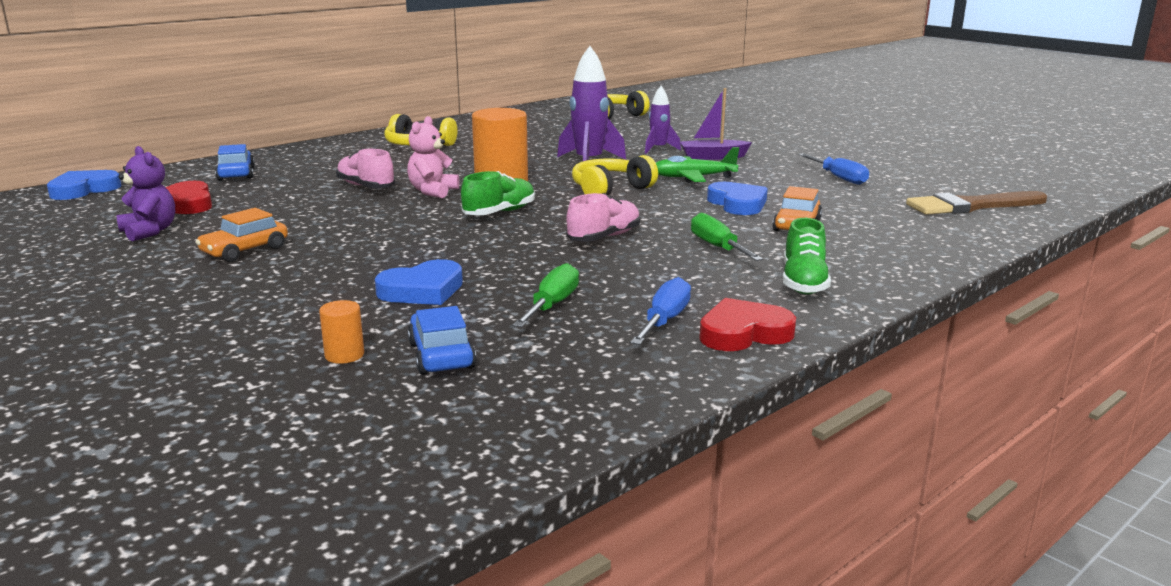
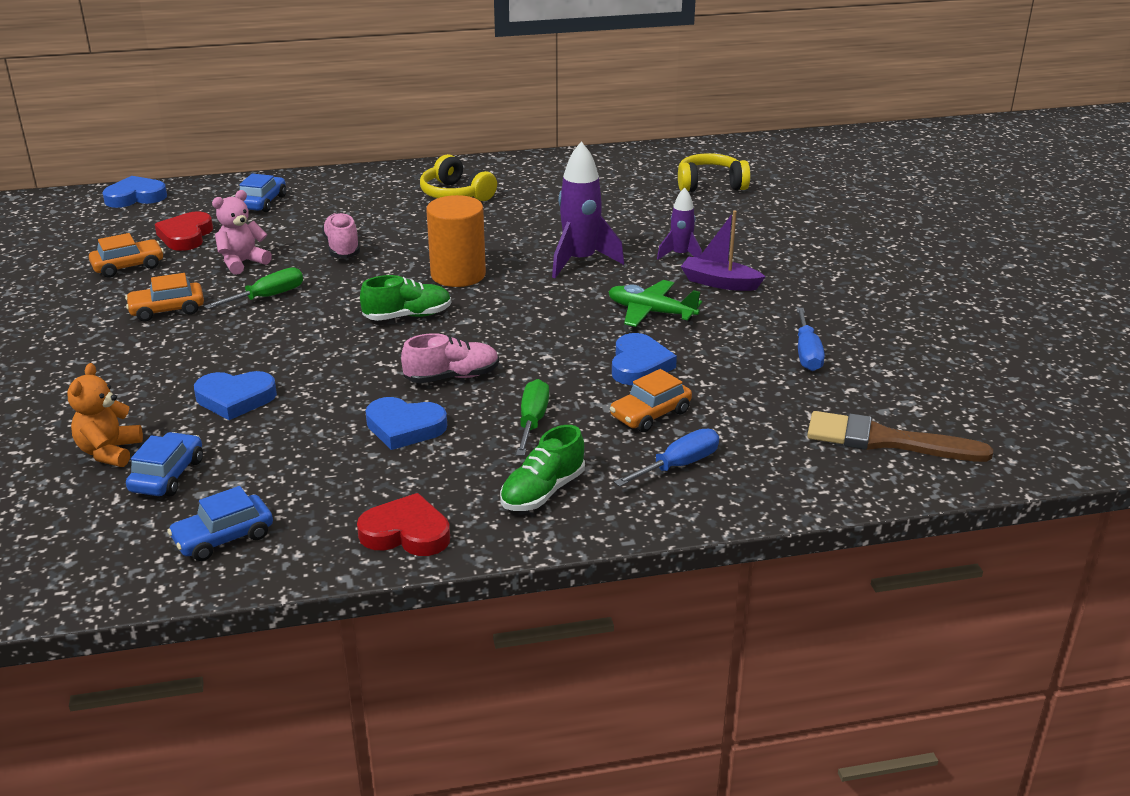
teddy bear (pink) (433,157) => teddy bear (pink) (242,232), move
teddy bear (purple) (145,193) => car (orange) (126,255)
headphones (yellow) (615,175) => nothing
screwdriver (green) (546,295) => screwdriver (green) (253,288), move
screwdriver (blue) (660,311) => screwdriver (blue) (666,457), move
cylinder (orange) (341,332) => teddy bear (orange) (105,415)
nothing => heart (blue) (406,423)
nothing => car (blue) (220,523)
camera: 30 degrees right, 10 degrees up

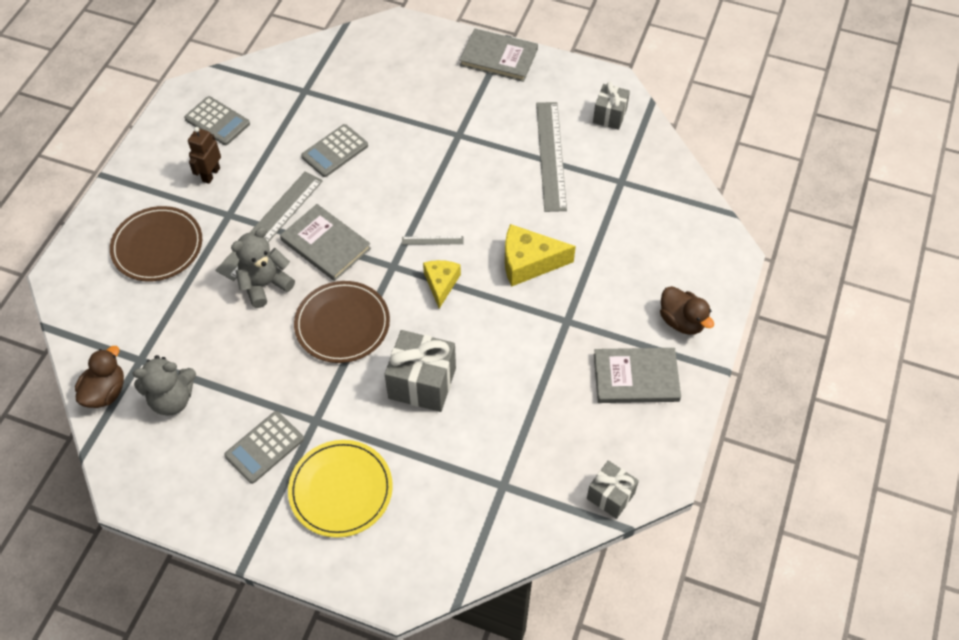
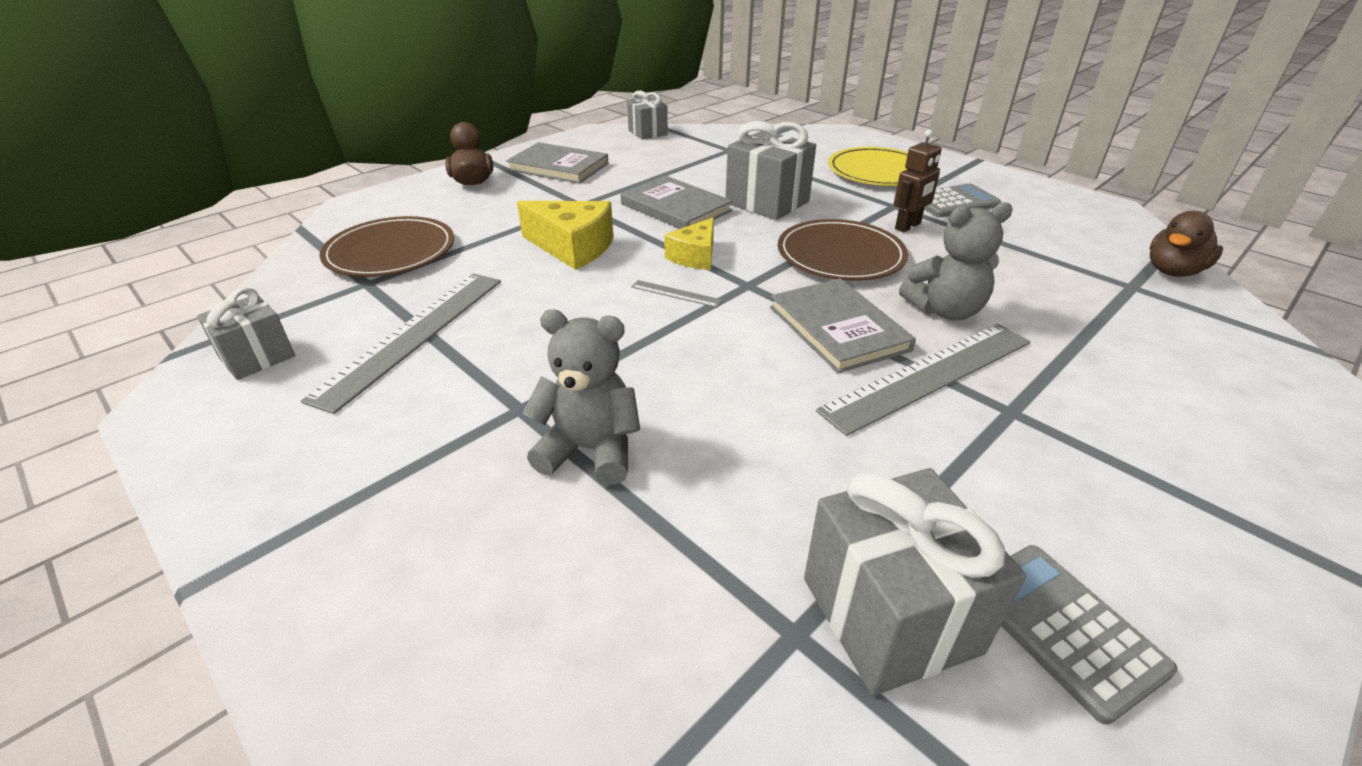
book (grey) (499,55) => book (grey) (676,202), move
calculator (grey) (334,150) => nothing
robot (brown) (204,155) => robot (brown) (918,181), move
plate (brown) (156,243) => plate (brown) (387,246), move
teddy bear (grey) (164,385) => teddy bear (grey) (581,397), move
nothing => gift (grey) (915,582)
camera: 155 degrees left, 20 degrees down

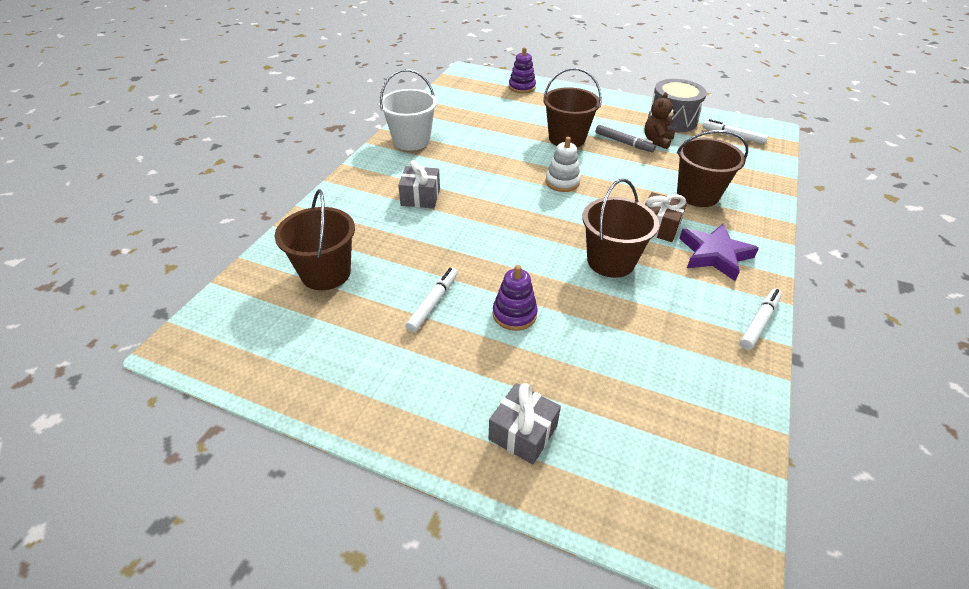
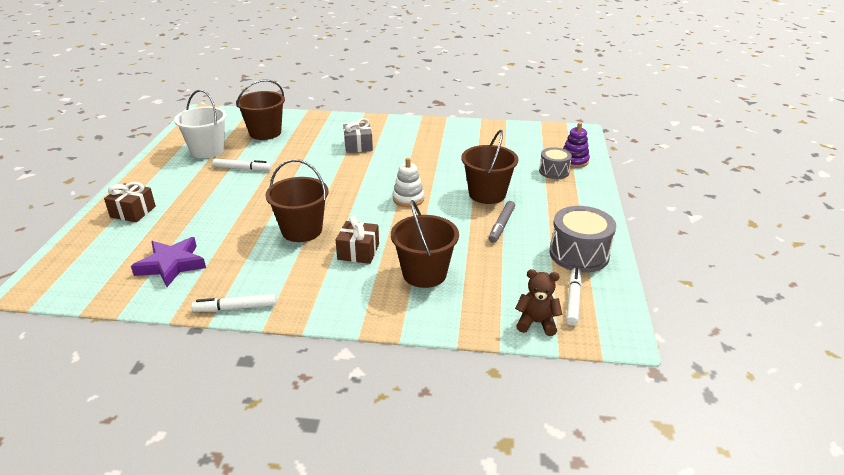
bucket (white) (408,110) => bucket (white) (200,123), move
teddy bear (brown) (660,120) => teddy bear (brown) (538,302), move
star (purple) (719,252) => star (purple) (168,262), move
stacking toy (purple) (515,298) => nothing
marker (white) (761,319) => marker (white) (234,303), 150 degrees clockwise
gift (grey) (525,423) => gift (brown) (130,202)
nothing => drum (grey) (555,163)
camera: 75 degrees right, 10 degrees down

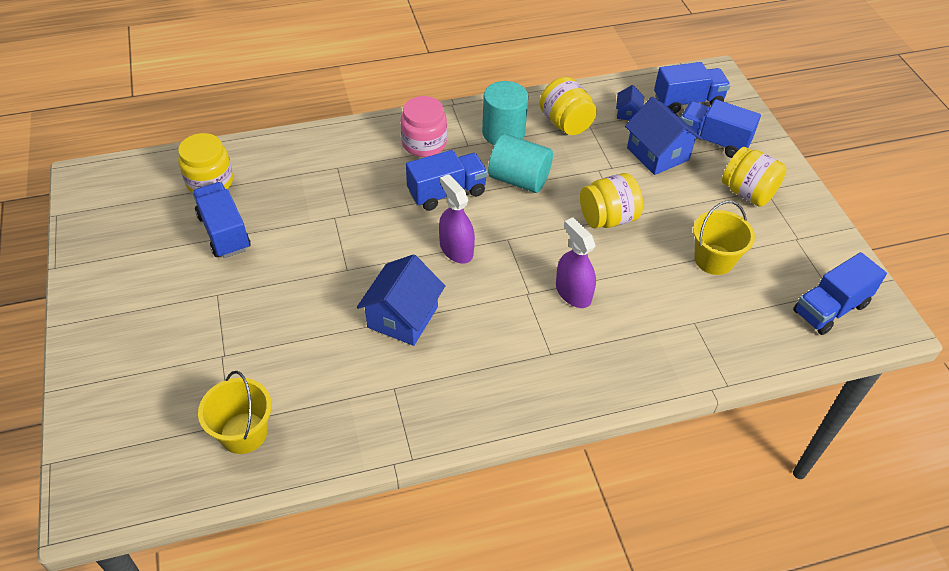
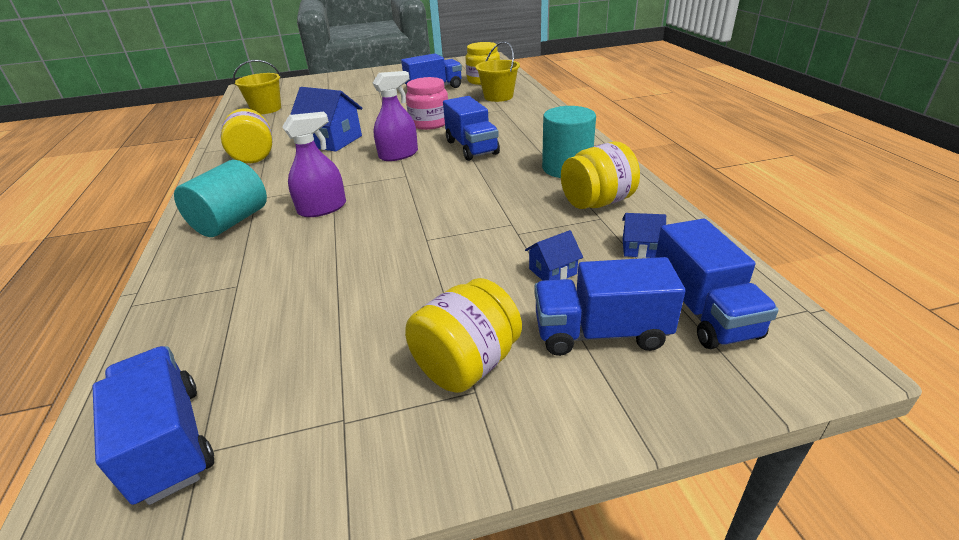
jar (pink) (424,126) => jar (pink) (427,103), move
house (blue) (663,135) => house (blue) (554,255), x0.50
truck (blue) (721,128) => truck (blue) (609,306), 120 degrees counterclockwise
cylinder (turquoise) (520,163) => cylinder (turquoise) (220,198), move
jar (yellow) (611,200) => jar (yellow) (246,135), move
bucket (yellow) (724,238) => bucket (yellow) (497,71), move
camera: 95 degrees right, 15 degrees down

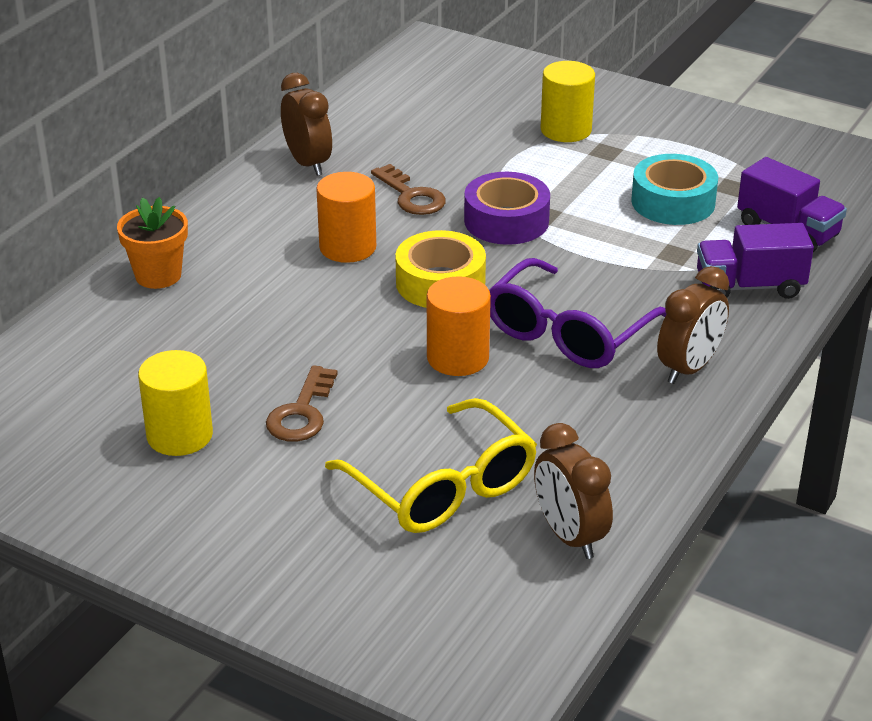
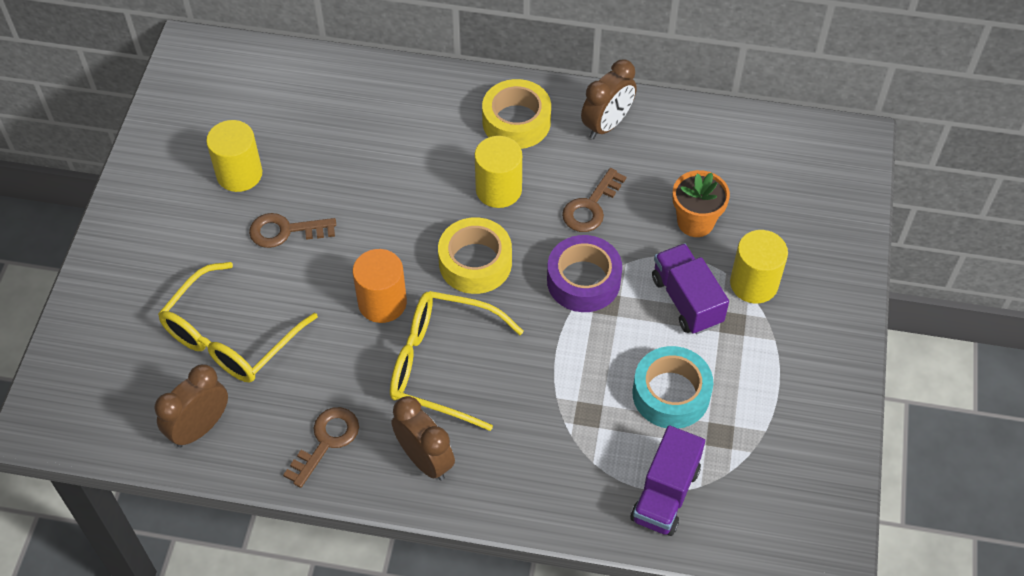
cylinder (orange) (346,217) => cylinder (yellow) (498,172)
flower pot (orange) (152,243) => flower pot (orange) (701,203), move
truck (purple) (755,261) => truck (purple) (690,288), move
glasses (purple) (577,313) => glasses (yellow) (457,361)
clock (brown) (693,325) => clock (brown) (423,438), 150 degrees counterclockwise
nothing => tape (yellow) (516,114)
nothing => key (brown) (321,447)
camera: 70 degrees right, 20 degrees up

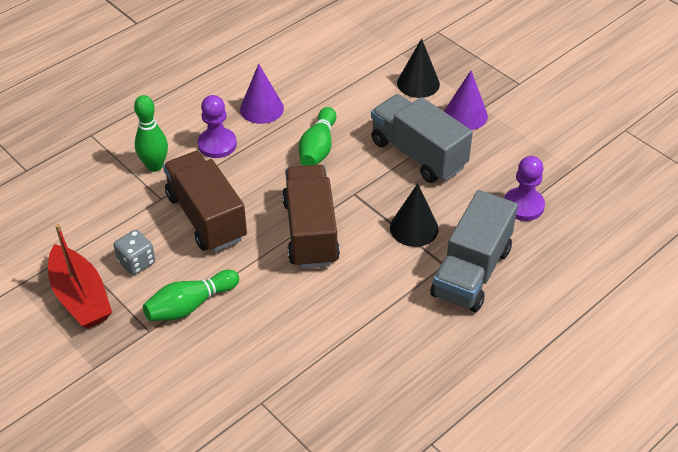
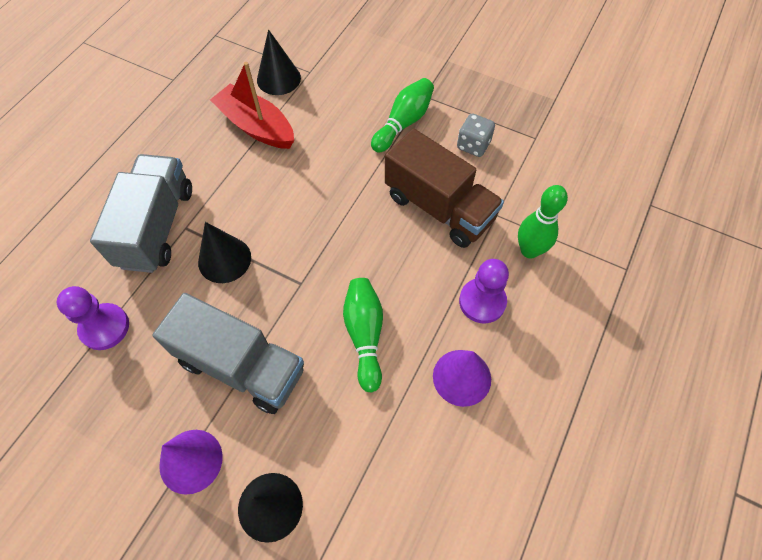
truck (brown) (311,216) => nothing
boat (red) (80,276) => boat (red) (252,105), move
nothing => cone (black) (279,62)
camera: 160 degrees right, 15 degrees up

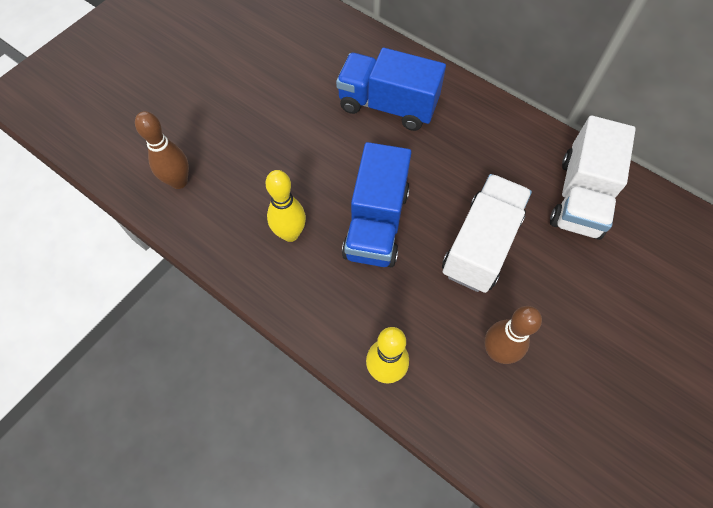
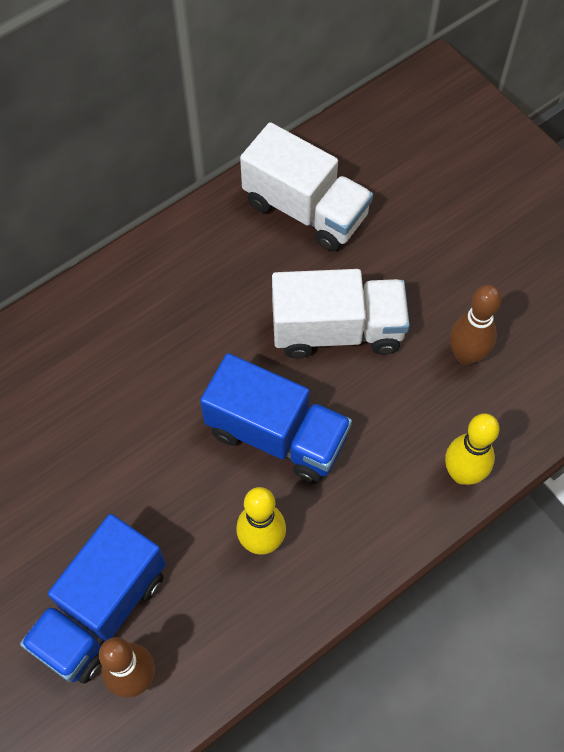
truck (blue) (391,89) => truck (blue) (93,598), move
truck (white) (487,233) => truck (white) (341,313), 135 degrees clockwise
camera: 75 degrees left, 0 degrees up

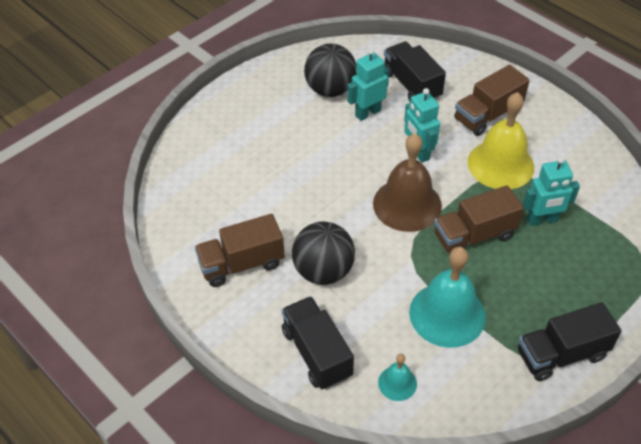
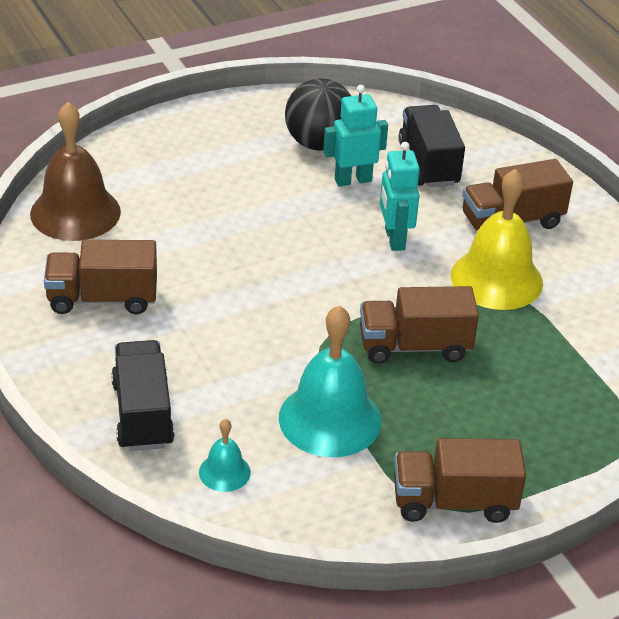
bell (brown) (407,182) => bell (brown) (75,171), move
robot (turquoise) (551,191) => nothing
ball (black) (323,253) => nothing
truck (black) (570,341) => truck (brown) (460,480)
camera: 15 degrees right, 10 degrees down

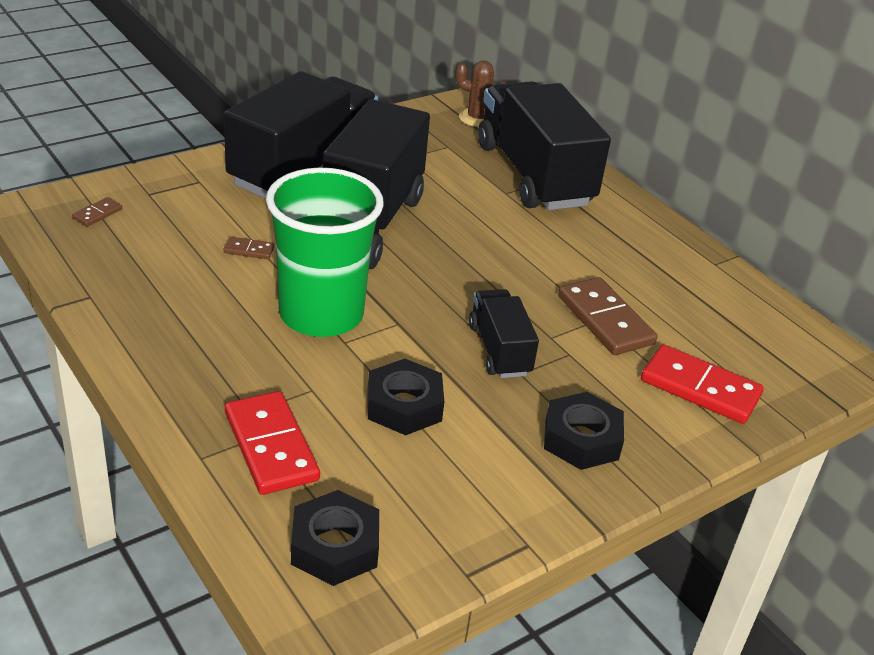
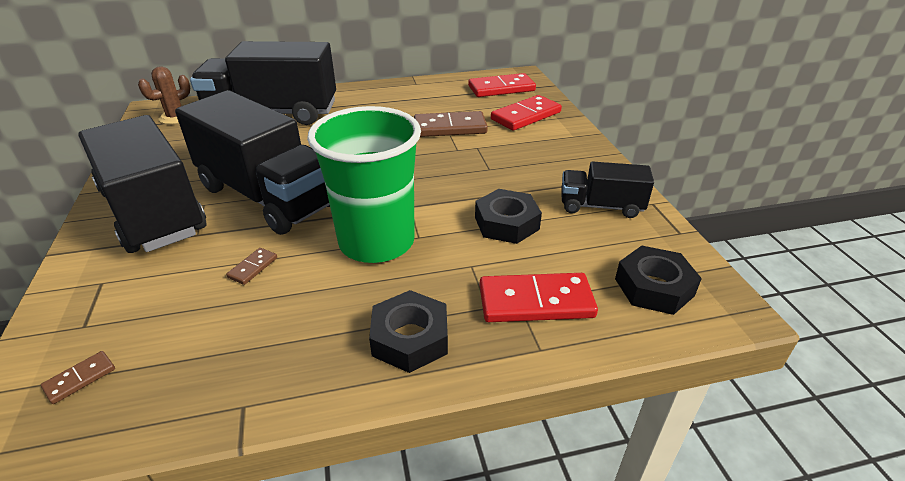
domino (brown) (97,212) => domino (brown) (78,377), 75 degrees clockwise
truck (black) (504,333) => truck (black) (607,189), move
nut (black) (584,431) => nut (black) (408,331), move
nothing => domino (red) (502,85)
camera: 65 degrees left, 0 degrees up

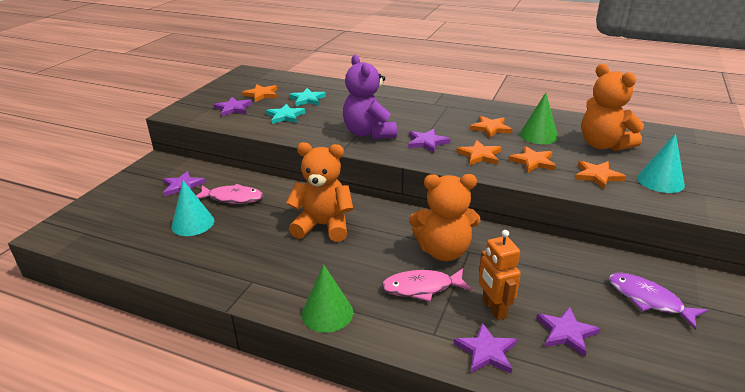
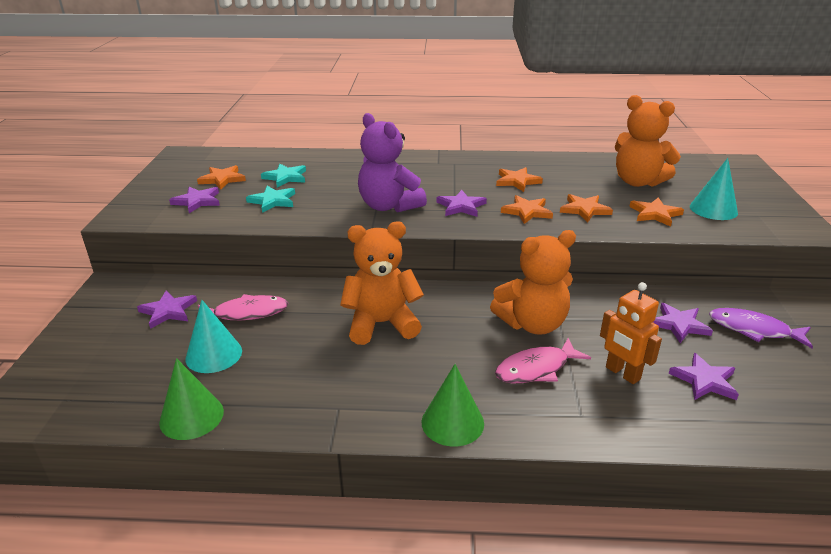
cone (green) (539,118) => cone (green) (191,399), move
star (purple) (485,348) => star (purple) (683,323), move
camera: 20 degrees left, 0 degrees up

